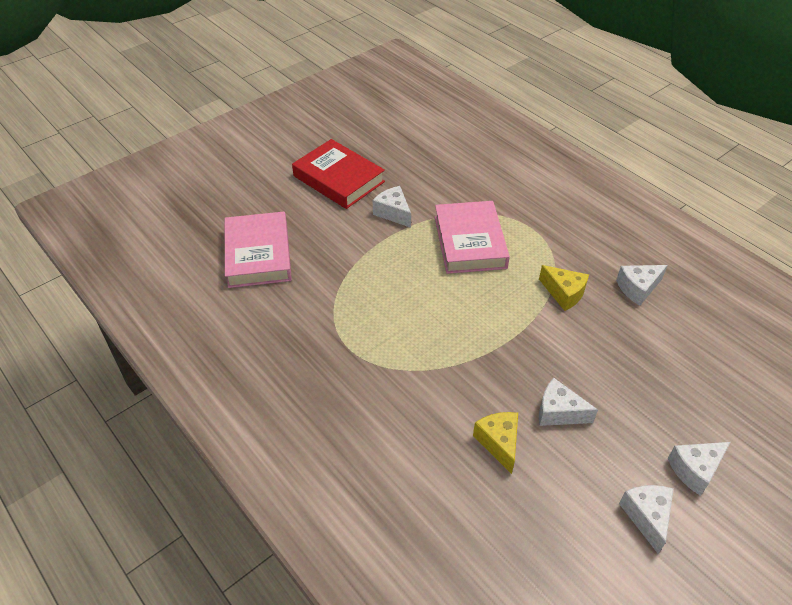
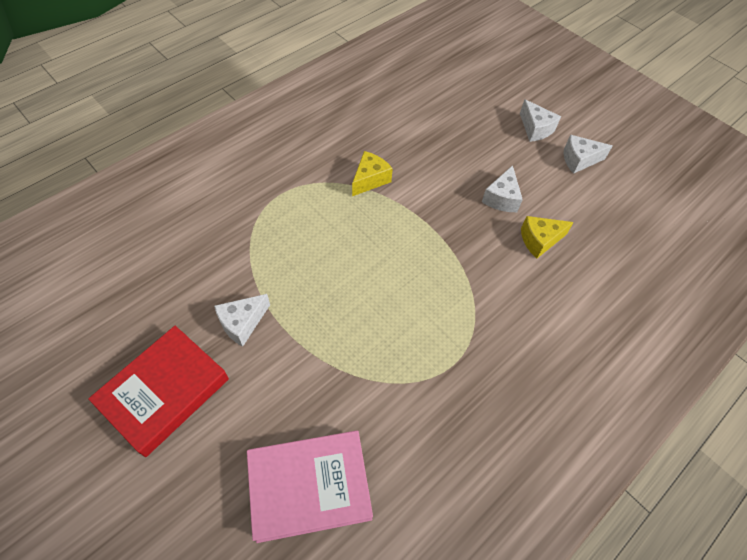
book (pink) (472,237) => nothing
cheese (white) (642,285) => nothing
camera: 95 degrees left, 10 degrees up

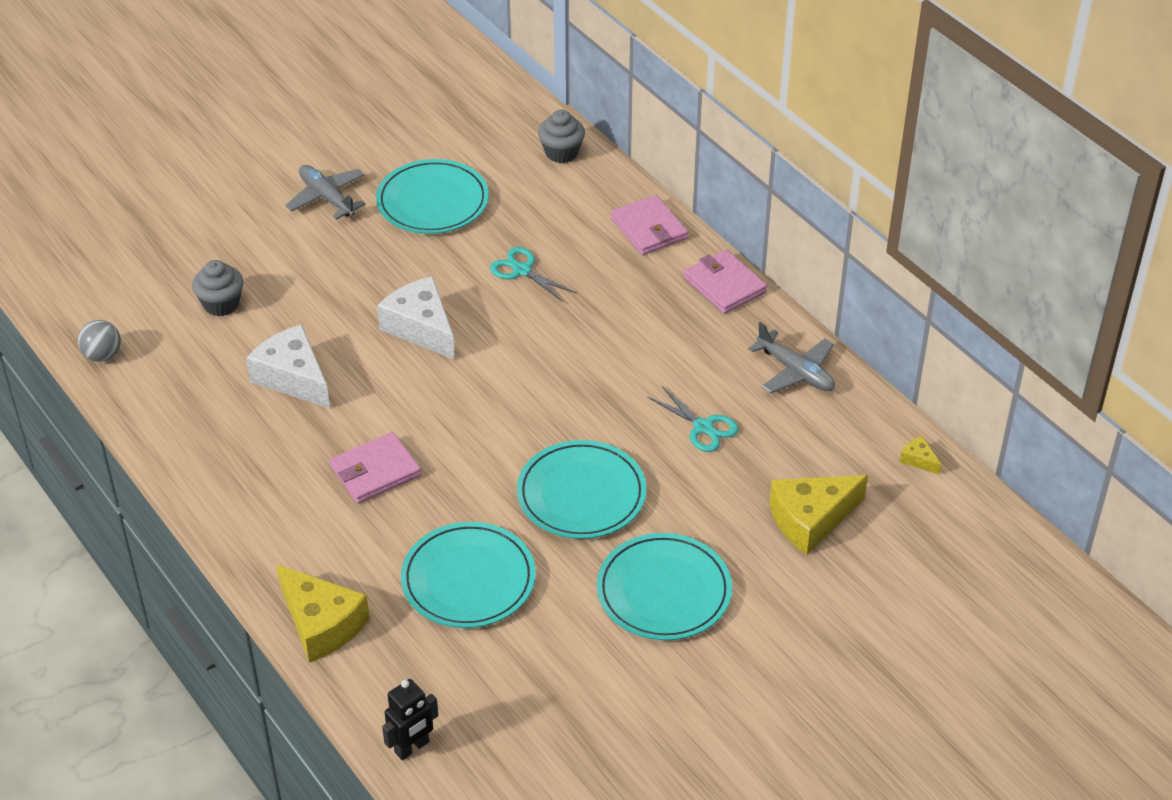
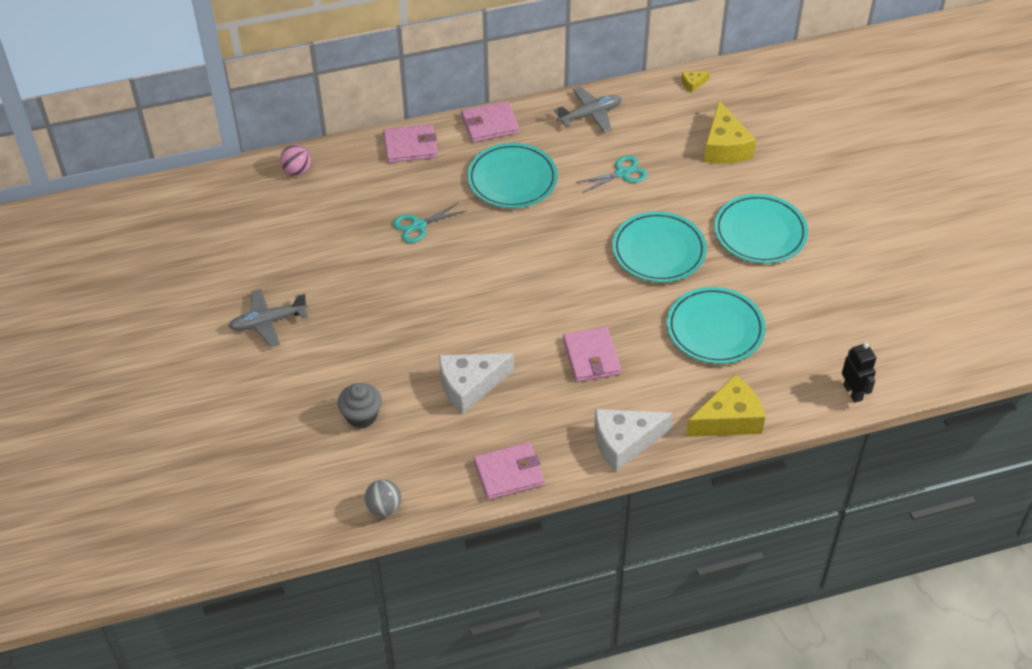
cupcake (grey) (561,136) => ball (pink) (295,160)
plate (turquoise) (432,196) => plate (turquoise) (512,175), move
cheese (white) (416,318) => cheese (white) (634,440), move
nothing => wallet (pink) (509,471)
camera: 70 degrees left, 5 degrees up

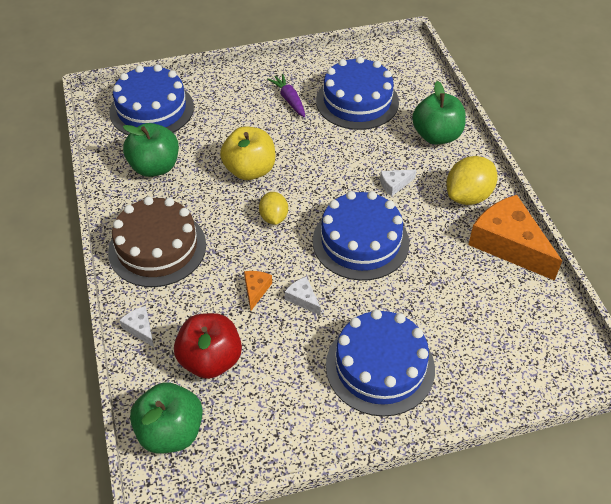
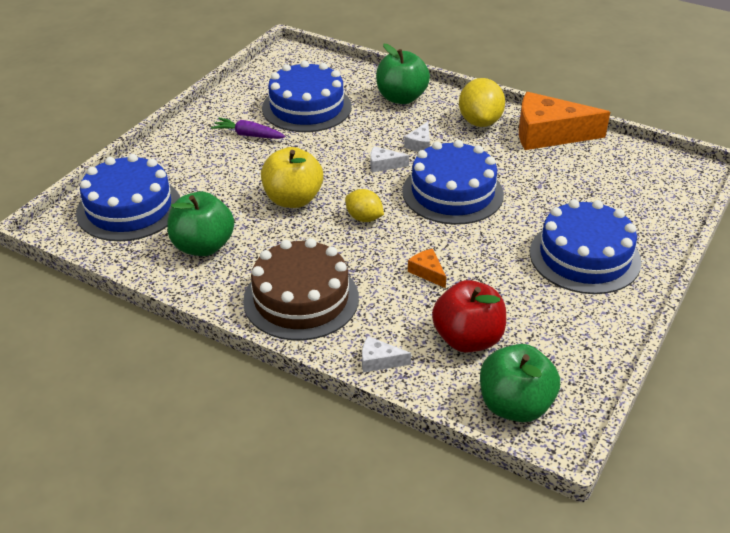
cheese (white) (303,296) => cheese (white) (389,159), move
camera: 45 degrees left, 10 degrees down

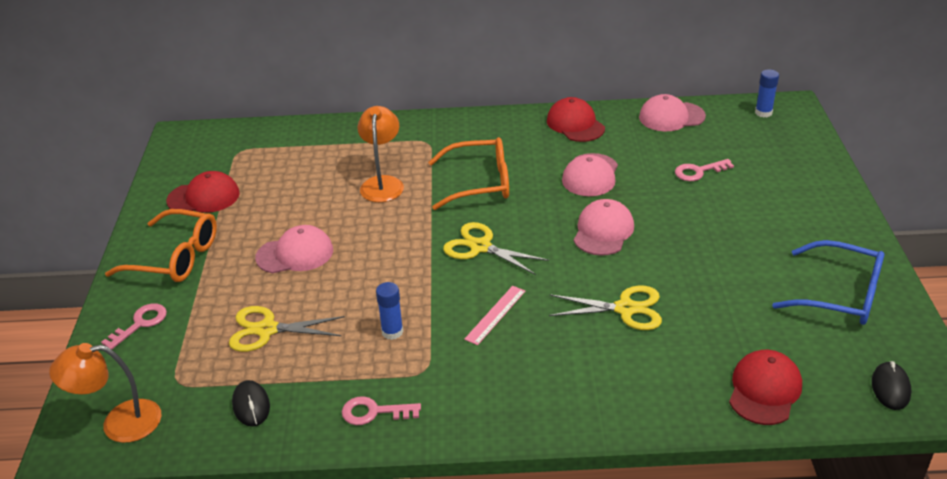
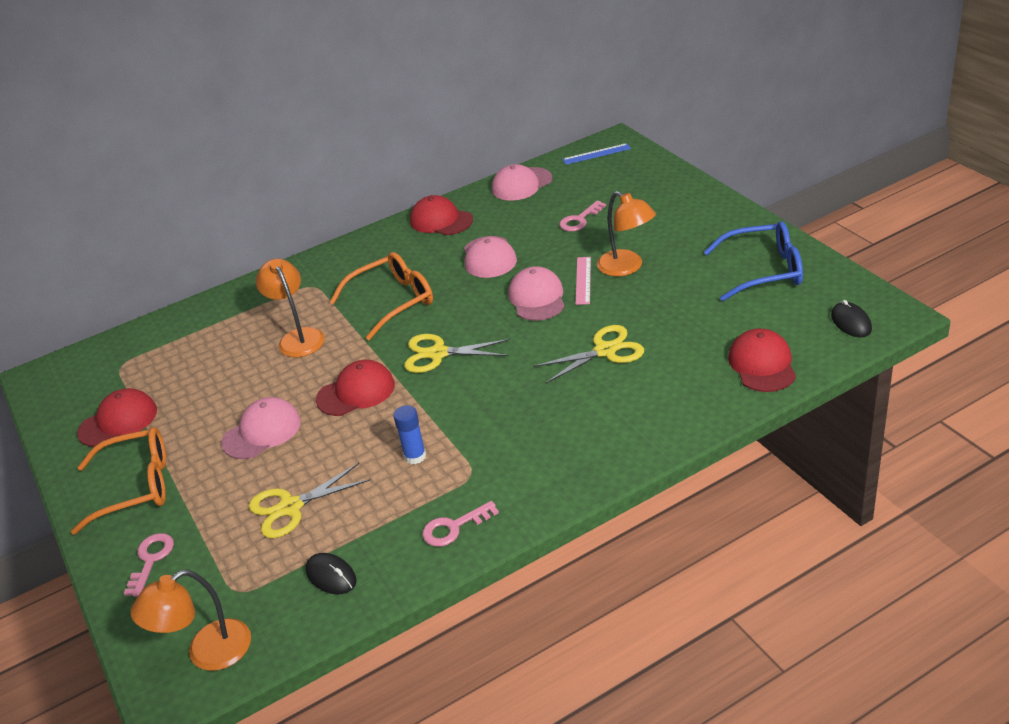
glue stick (blue) (767,93) => ruler (blue) (596,154)
ruler (pink) (494,315) => ruler (pink) (583,281), move
nothing => lamp (orange) (626,233)
nothing => cap (red) (355,388)
camera: 25 degrees left, 0 degrees up

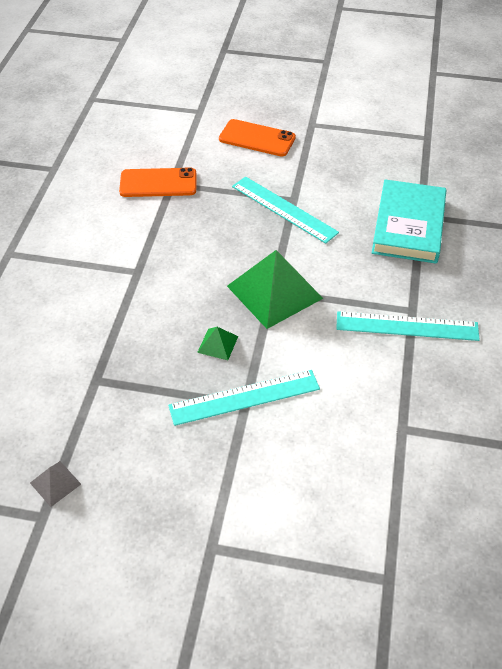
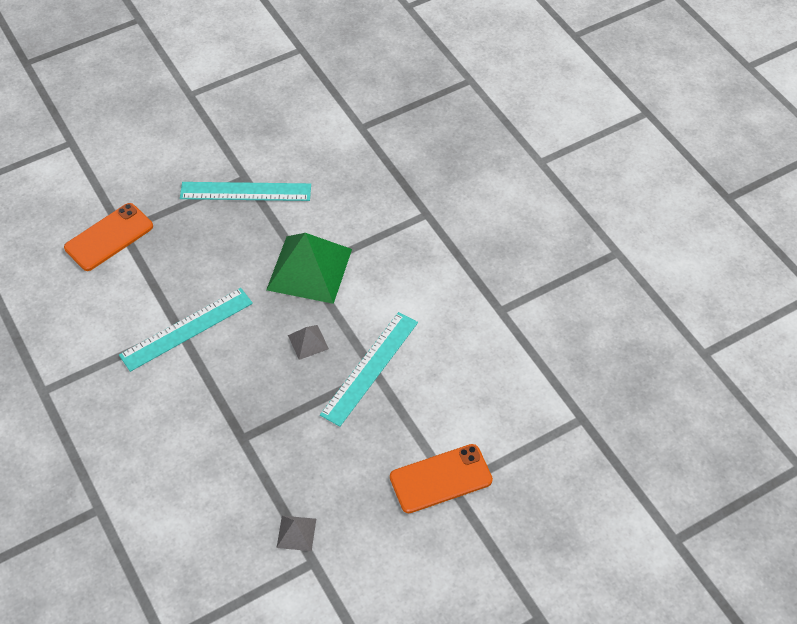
phone (orange) (257,137) => phone (orange) (441,478), move
book (turquoise) (409,221) => nothing
ruler (turquoise) (408,326) => ruler (turquoise) (186,330), move
pyramid (green) (217,343) => pyramid (grey) (308,342)
camera: 40 degrees left, 5 degrees up

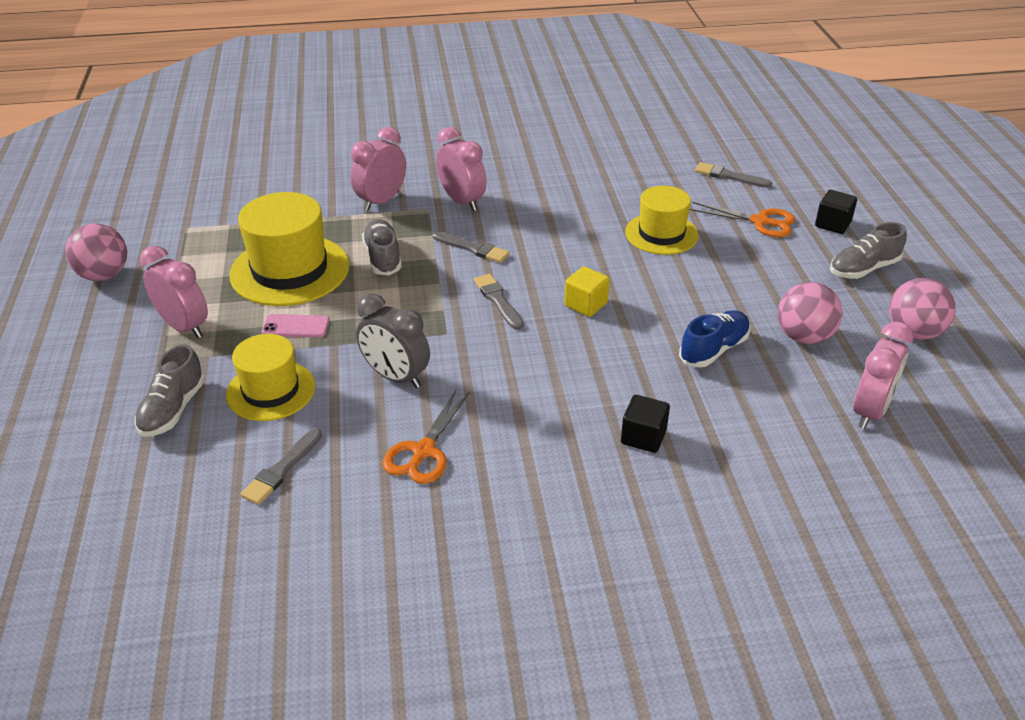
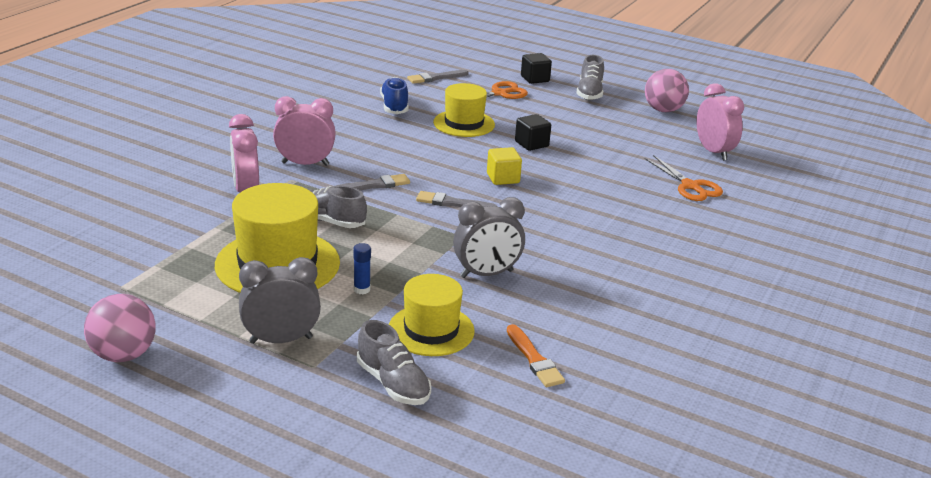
clock (pink) (174,292) => clock (grey) (280,300)
ball (pink) (810,313) => nothing
shoe (blue) (714,339) => shoe (blue) (394,95), move
phone (pink) (296,326) => glue stick (blue) (362,268)
scissors (orange) (426,437) => scissors (orange) (684,178), move
cube (black) (645,424) => cube (black) (533,132), move
brush (grey) (281,466) => brush (orange) (536,355)
camera: 55 degrees left, 10 degrees down

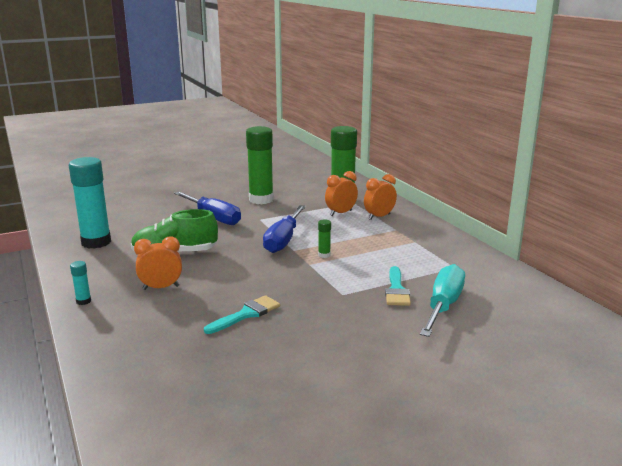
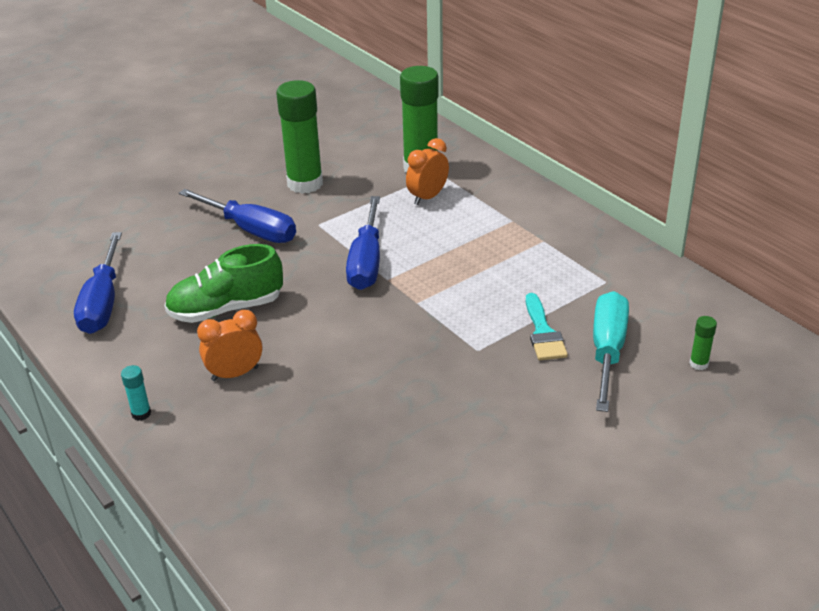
glue stick (turquoise) (90,203) => screwdriver (blue) (98,283)
clock (orange) (380,197) => nothing
glue stick (green) (324,238) => glue stick (green) (703,343), move
brush (turquoise) (242,314) => nothing
camera: 10 degrees left, 15 degrees up

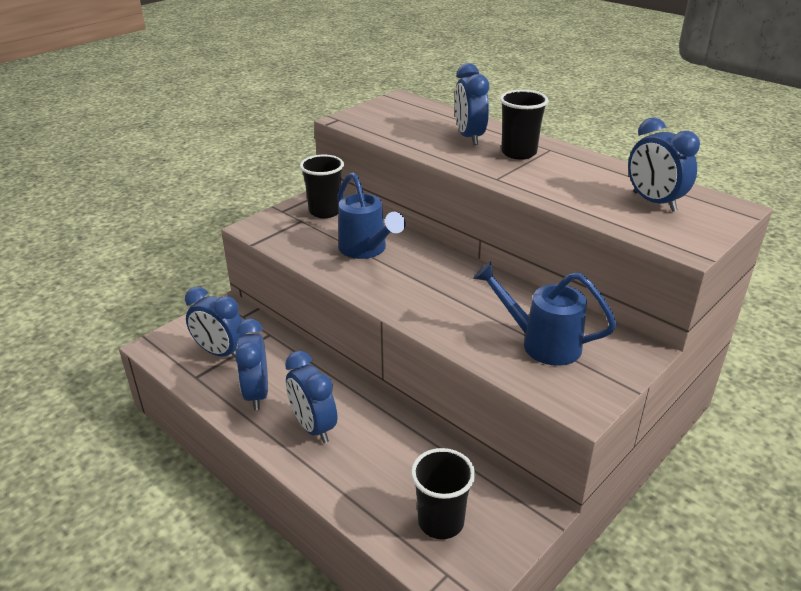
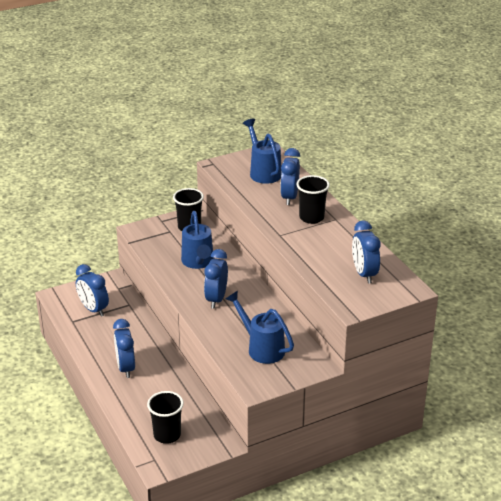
clock (blue) (251,364) => clock (blue) (216,279), move
nothing => watering can (blue) (262,151)
camera: 20 degrees right, 0 degrees up

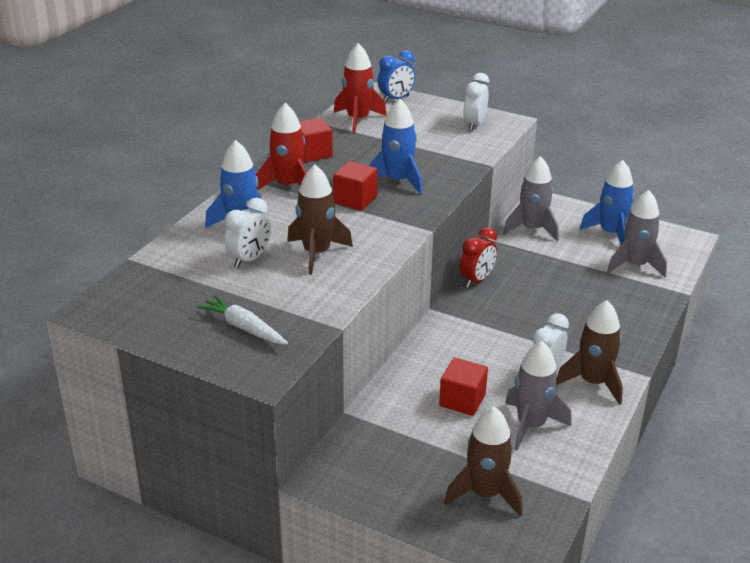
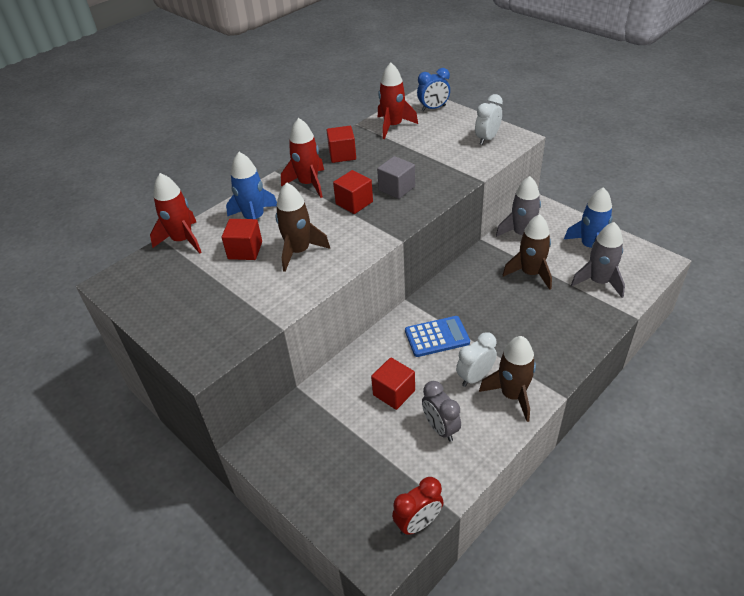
rocket (blue) (396,146) => cube (grey) (396,177)
clock (white) (247,233) => cube (red) (242,239)
clock (red) (478,257) => clock (red) (418,506), move
carrot (white) (242,319) => nothing
rocket (grey) (538,396) => clock (grey) (441,411)
rocket (brown) (483,462) => rocket (brown) (527,252), move
nothing => rocket (red) (176,213)
nothing => calculator (blue) (437,336)
camera: 20 degrees right, 10 degrees up

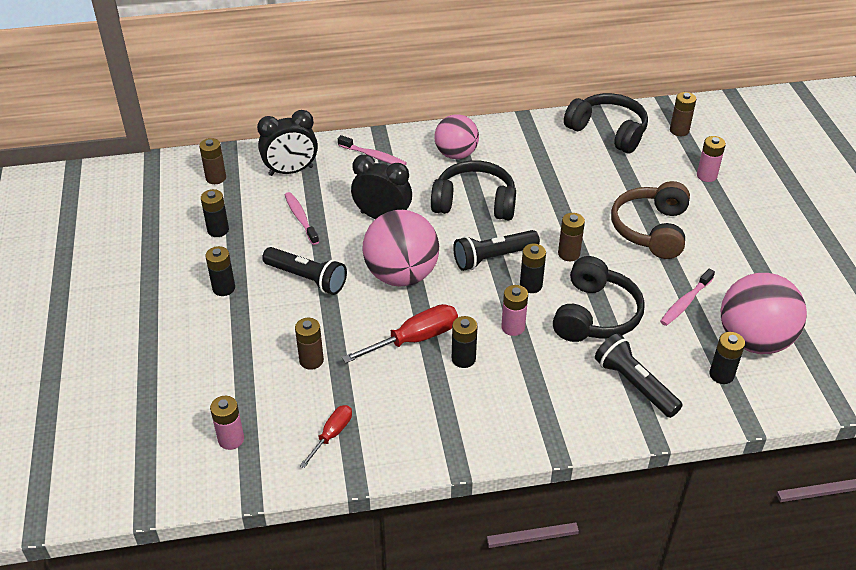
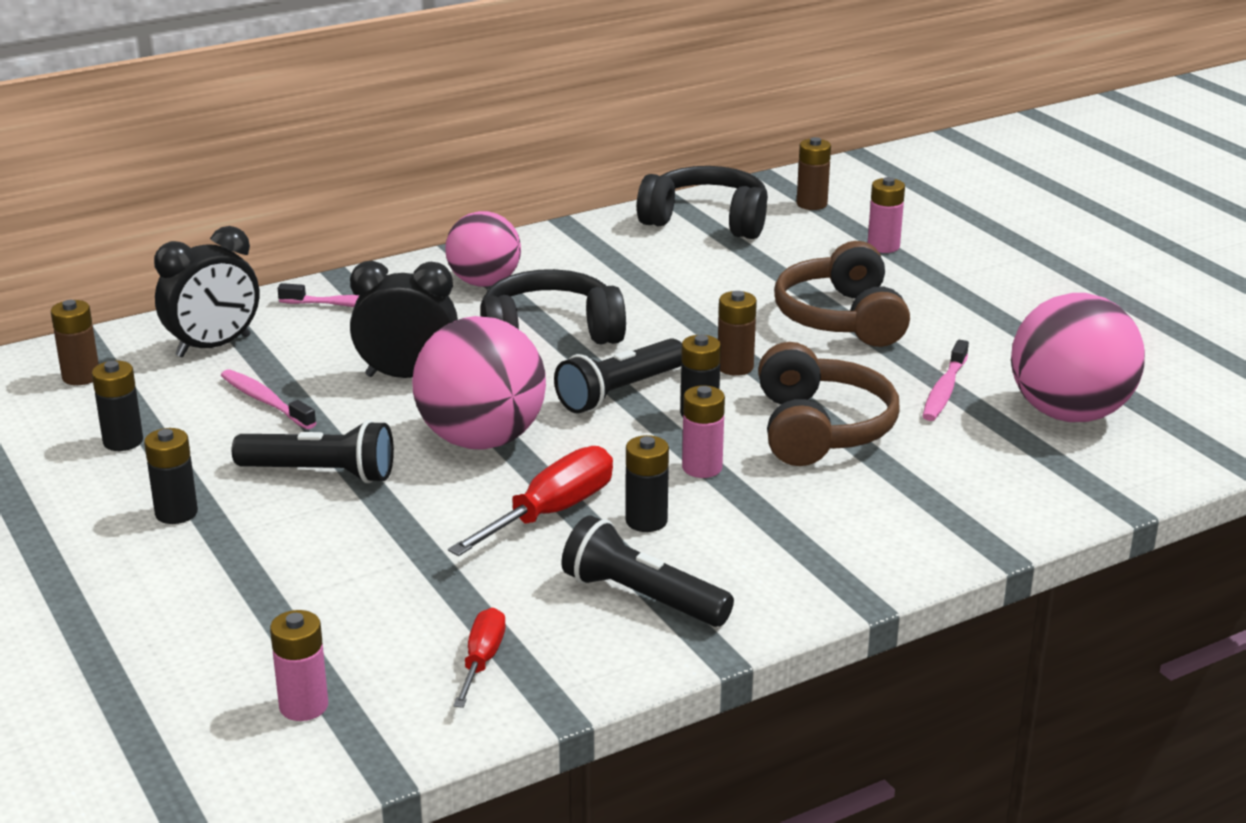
headphones (black) (599,299) => headphones (brown) (828,404)
battery (brown) (309,344) => nothing
battery (black) (727,358) => nothing
flashlight (black) (639,376) => flashlight (black) (648,571), move
camera: 20 degrees left, 15 degrees down

